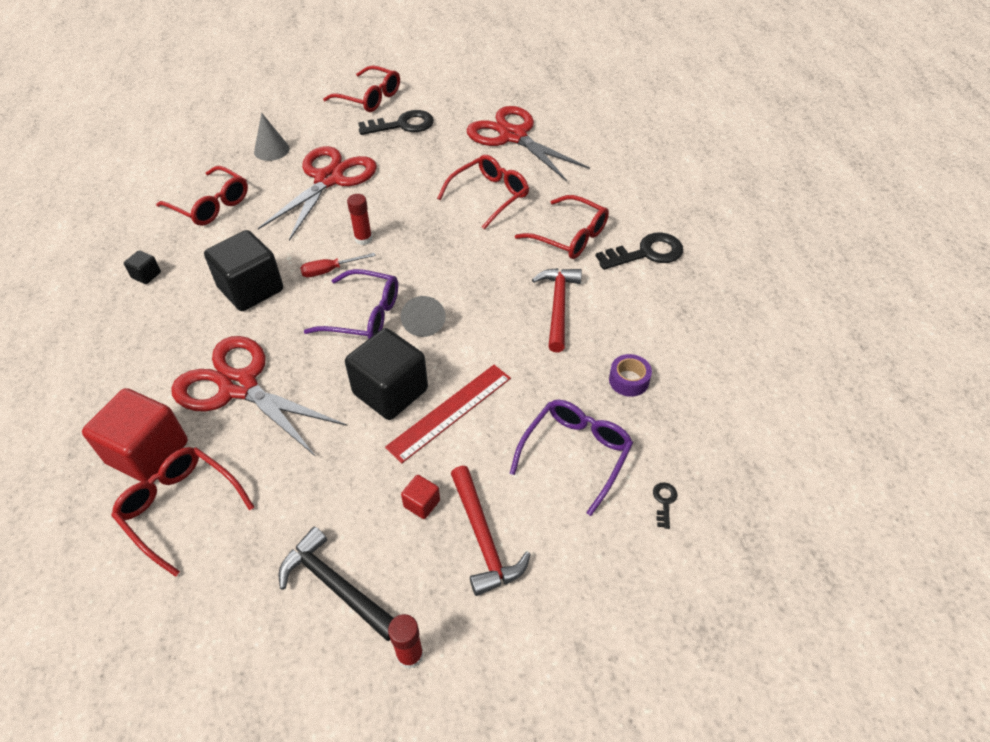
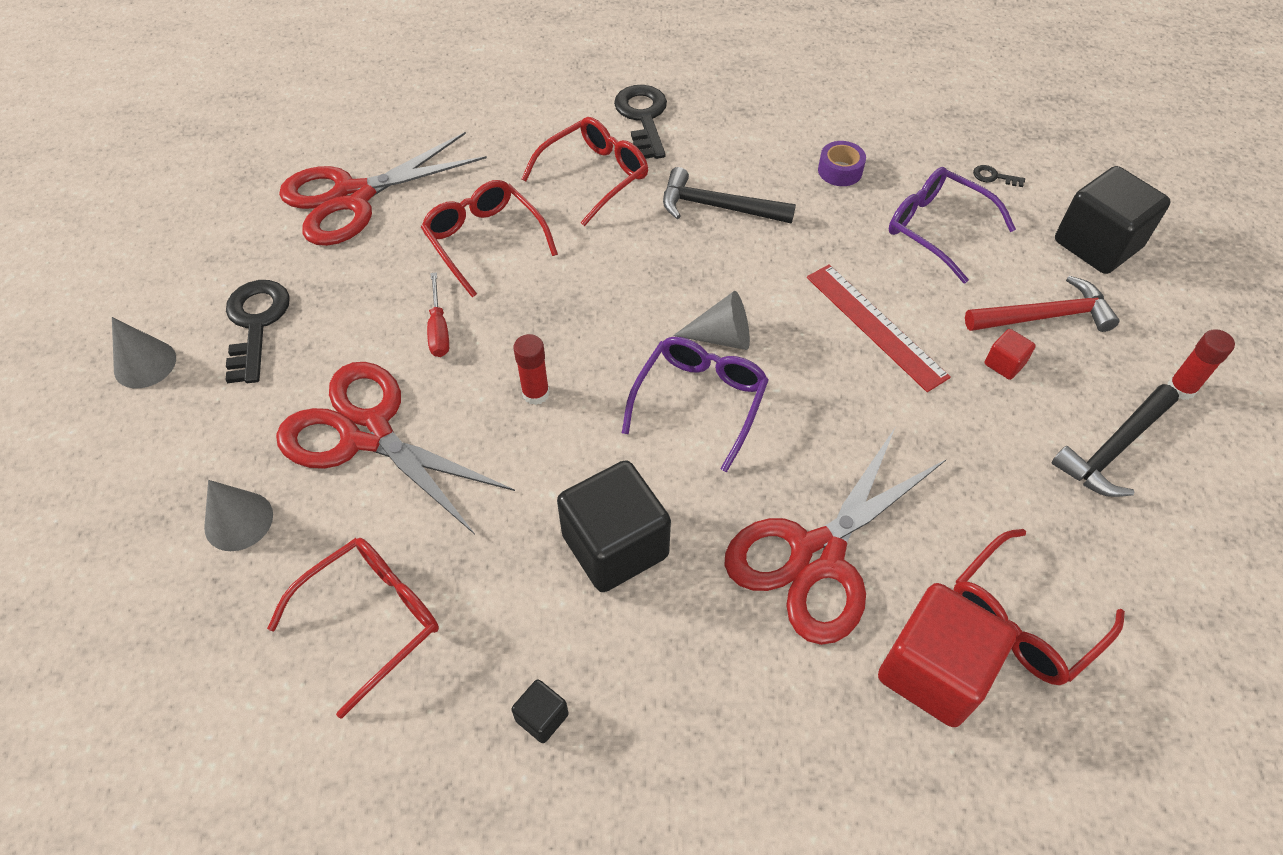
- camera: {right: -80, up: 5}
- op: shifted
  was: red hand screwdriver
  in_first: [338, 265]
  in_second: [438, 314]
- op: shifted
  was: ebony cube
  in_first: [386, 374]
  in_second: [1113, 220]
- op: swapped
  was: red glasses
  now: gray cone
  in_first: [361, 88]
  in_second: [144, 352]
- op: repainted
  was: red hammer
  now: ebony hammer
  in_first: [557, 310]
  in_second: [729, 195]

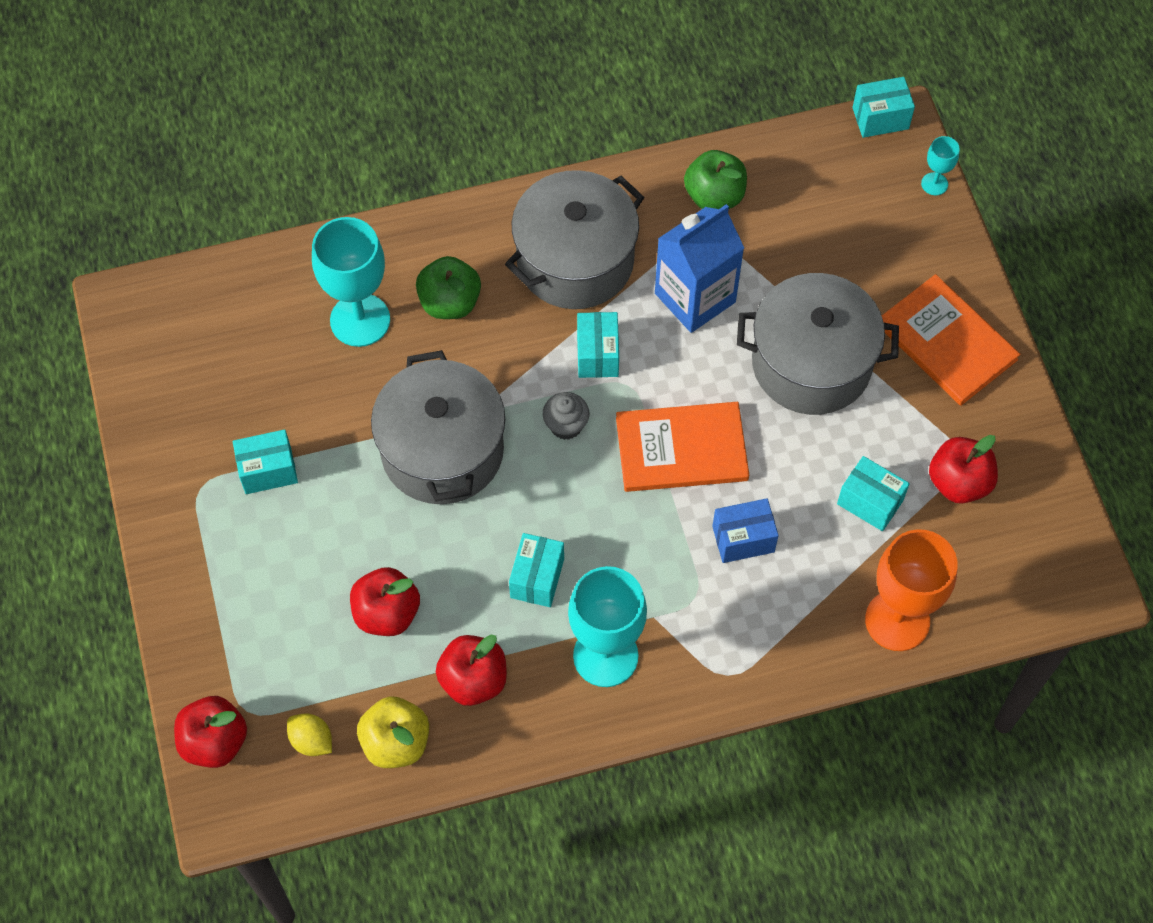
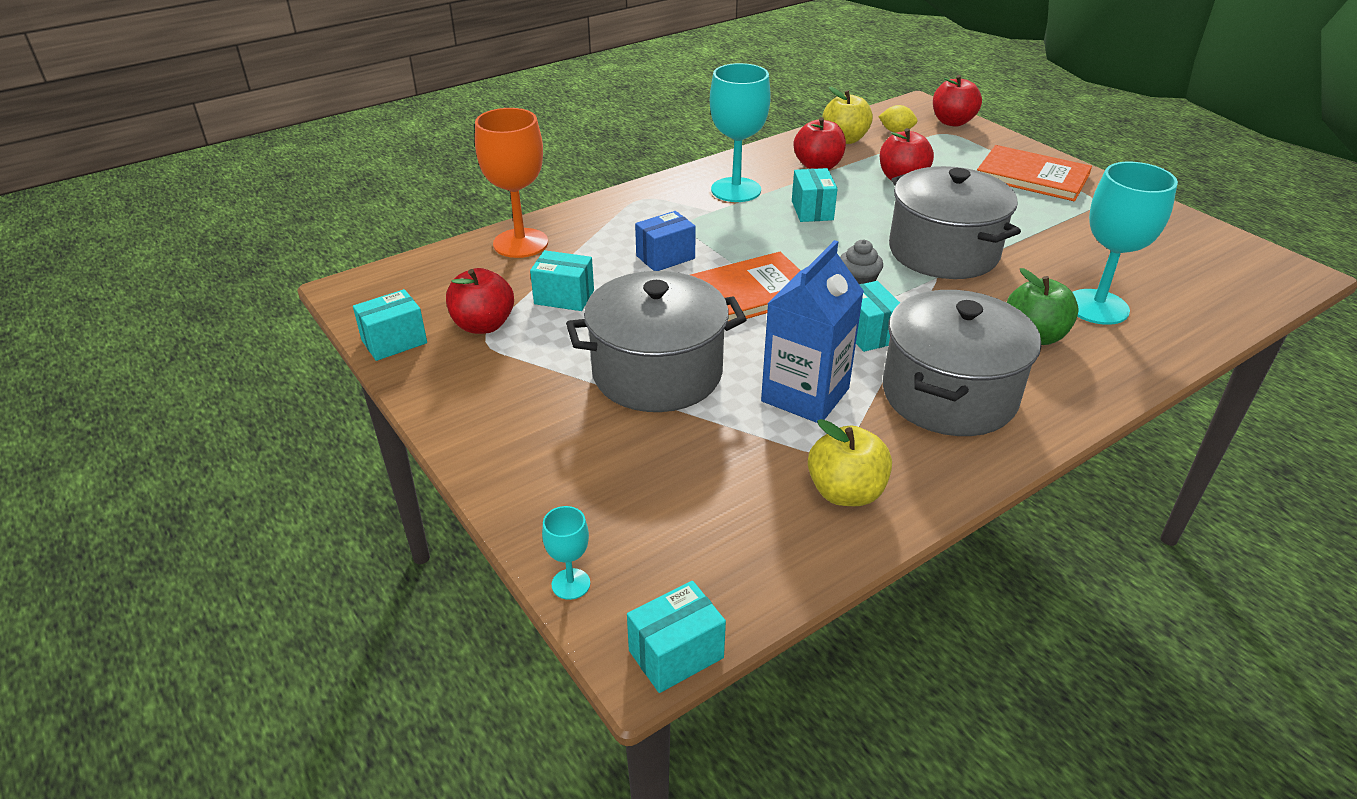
- camera: {right: 160, up: -25}
- op: shifted
  was: teal box
  in_first: [265, 461]
  in_second: [390, 325]
- op: shifted
  was: bright orange hardback
  in_first: [951, 340]
  in_second: [1034, 173]
- op: repainted
  was: emerald toy apple
  now: bright yellow toy apple
  in_first: [715, 179]
  in_second: [850, 462]

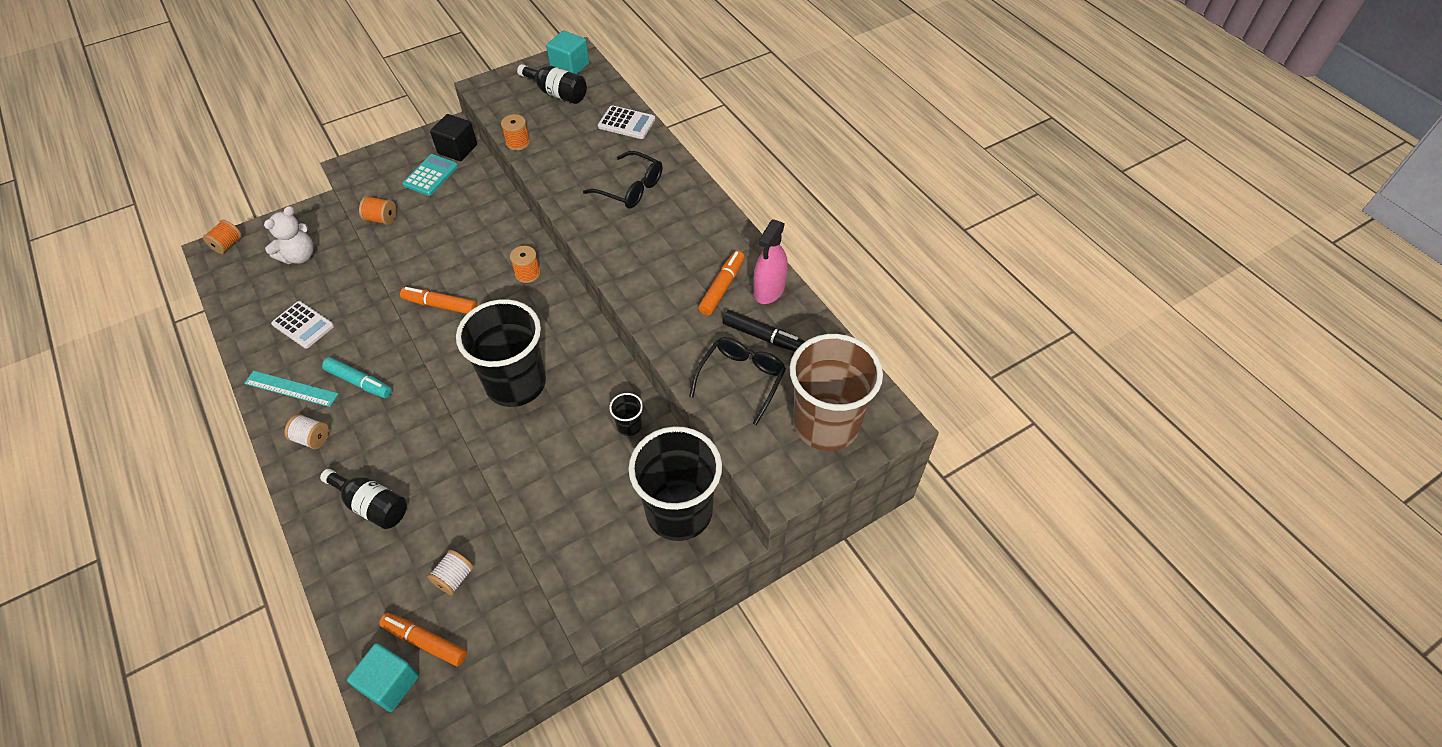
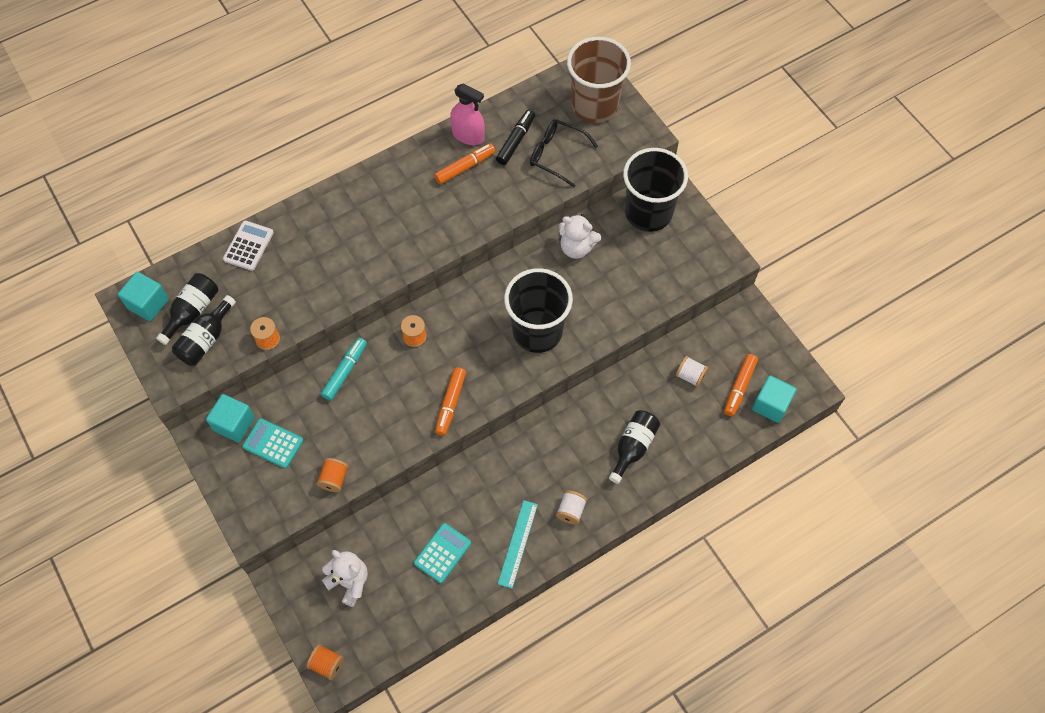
- camera: {right: -90, up: 10}
- op: gone
  was: ebony glasses
  in_first: [623, 179]
- op: new
  now: ebony flask
  in_second: [204, 330]
- op: shifted
  was: teal marker pen
  in_first: [357, 377]
  in_second: [344, 369]
- op: swapped
  was: ebony cup
  now: pure white teddy bear
  in_first: [626, 414]
  in_second: [579, 236]
- op: repainted
  was: pure white adding machine
  now: teal adding machine
  in_first: [302, 325]
  in_second: [442, 553]
- op: repainted
  was: ebony cube
  now: teal cube
  in_first: [453, 137]
  in_second: [230, 418]
- op: rotated
  was: bright orange marker pen
  in_first: [721, 283]
  in_second: [464, 163]
  clockwise: 120

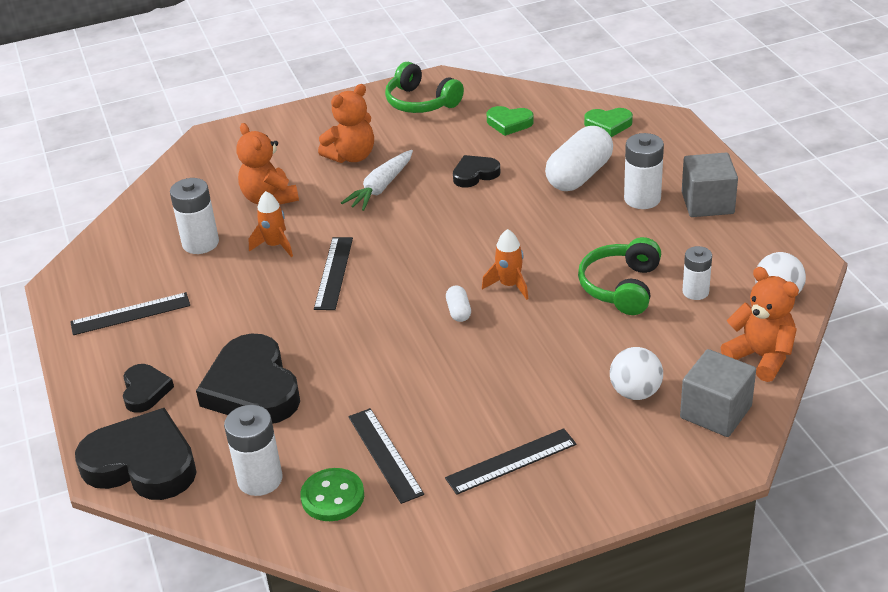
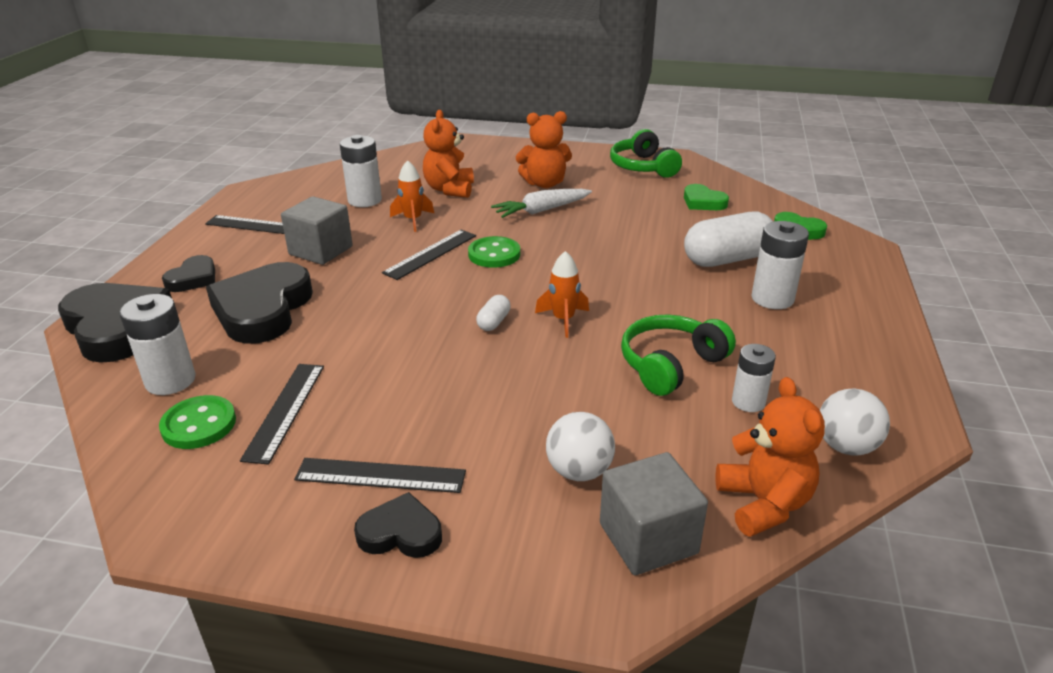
- camera: {right: 30, up: -5}
- op: new
  now: emerald button
  in_second: [494, 252]
- op: shifted
  was: ebony heart shape
  in_first: [477, 171]
  in_second: [398, 525]
- op: shifted
  was: gray cube
  in_first: [710, 185]
  in_second: [317, 230]

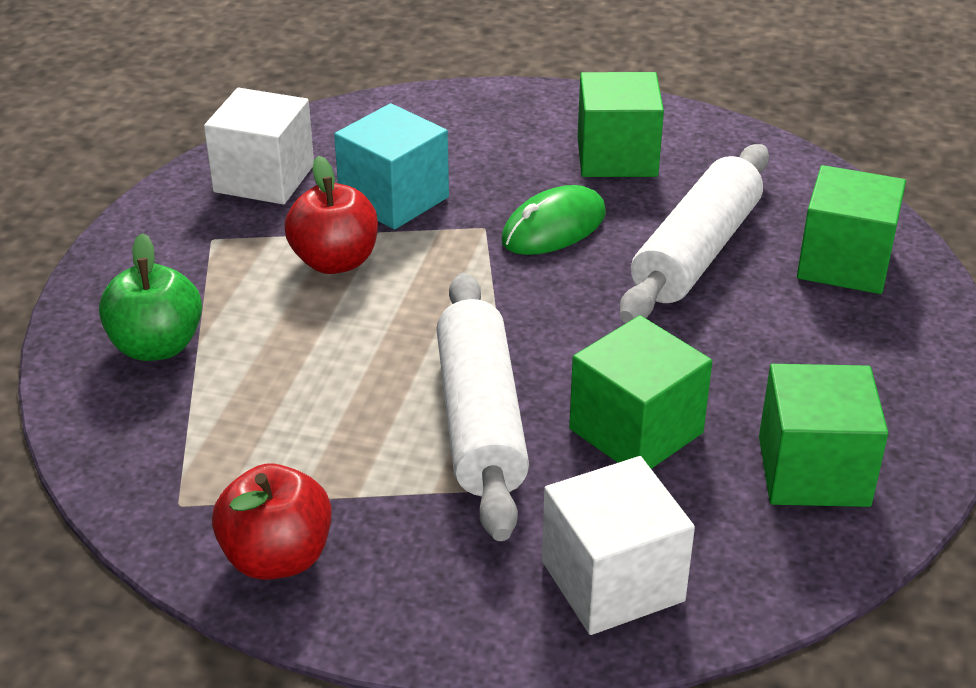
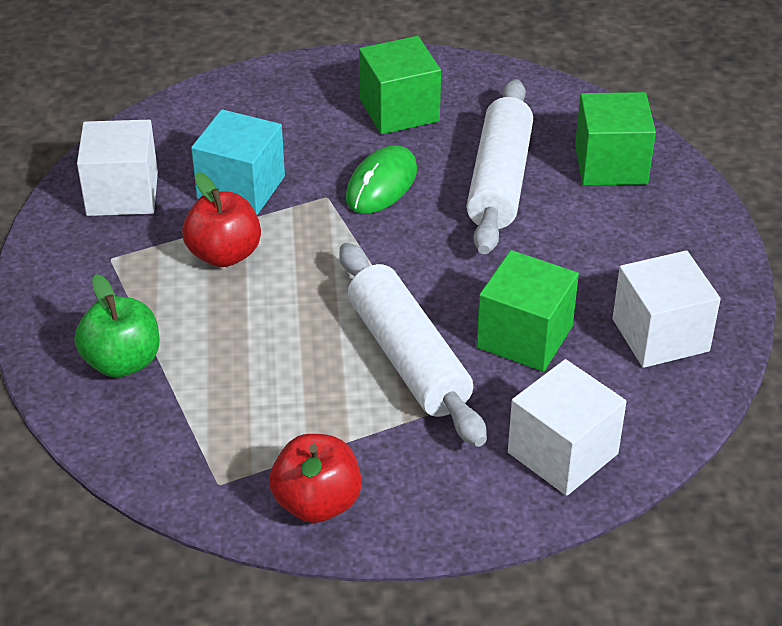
- camera: {right: -20, up: 5}
- op: repainted
  was: emerald cube
  now: pure white cube
  in_first: [823, 435]
  in_second: [667, 309]

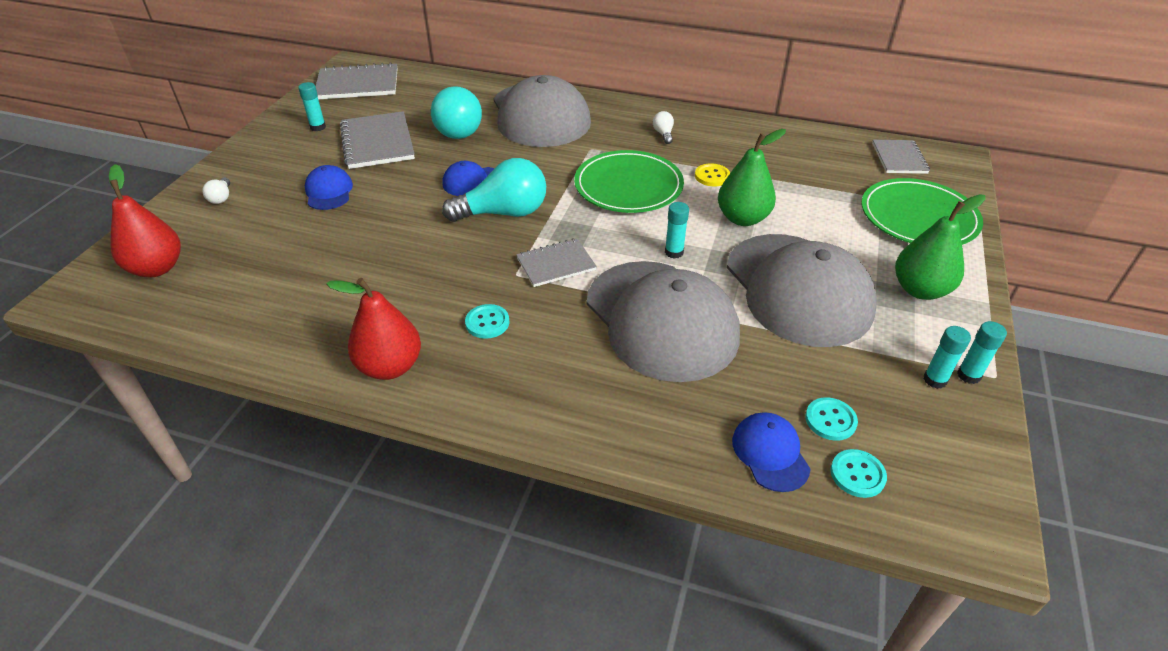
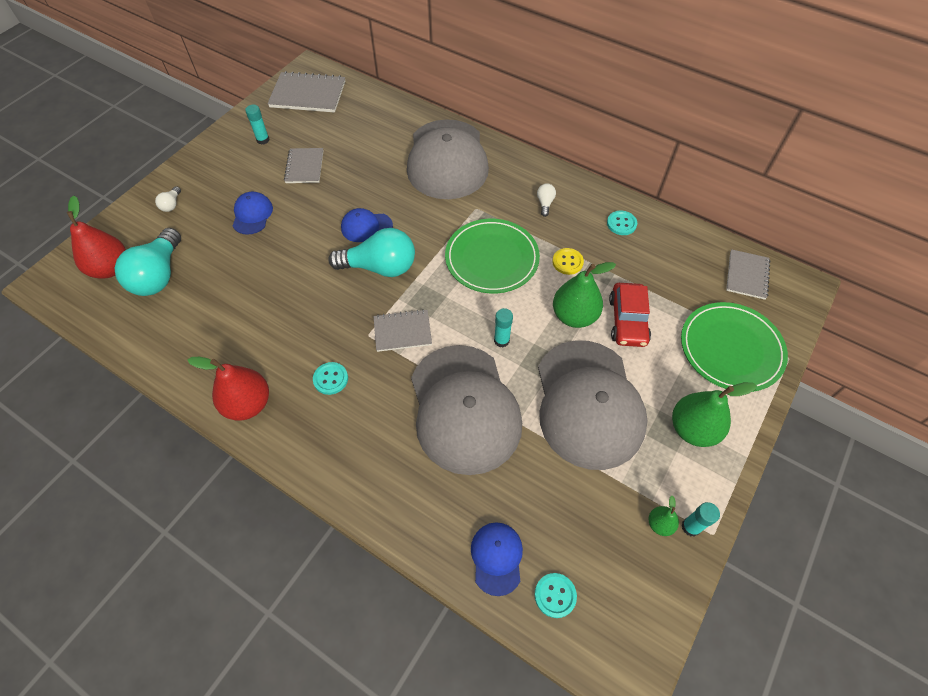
- camera: {right: 15, up: 15}
- op: new
  now: red automobile
  in_second: [630, 315]
- op: shifted
  was: teal bulb
  in_first: [456, 112]
  in_second: [148, 262]
- op: shifted
  was: teal button
  in_first: [831, 419]
  in_second: [622, 223]
- op: swapped
  was: teal glue
  now: emerald toy pear
  in_first: [947, 357]
  in_second: [664, 516]
- op: scaled
  was: gray exercise book
  in_first: [377, 140]
  in_second: [304, 165]
  ratio: 0.63

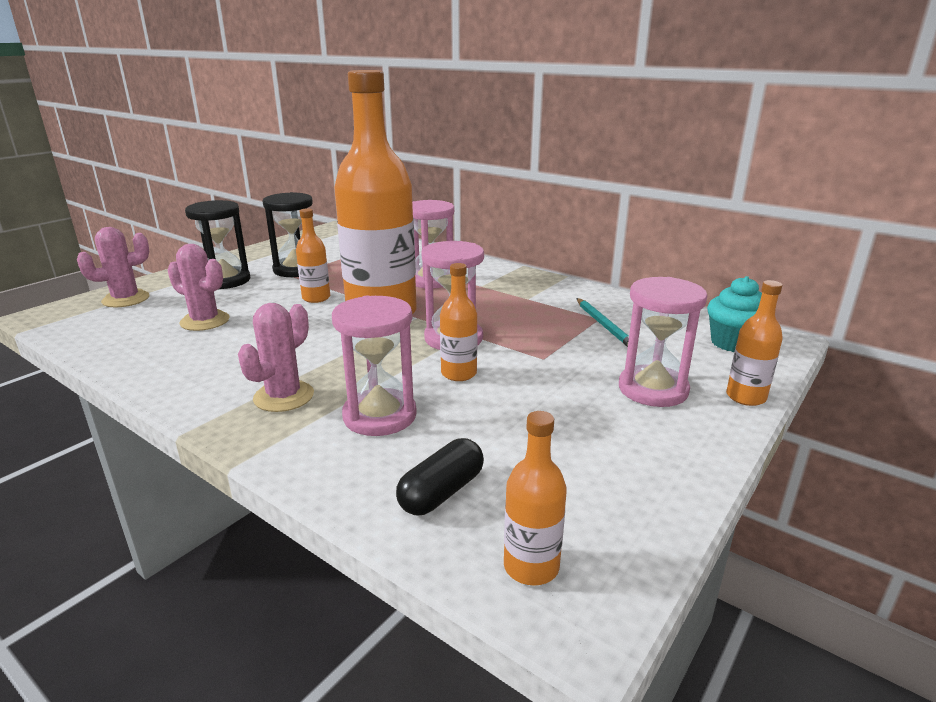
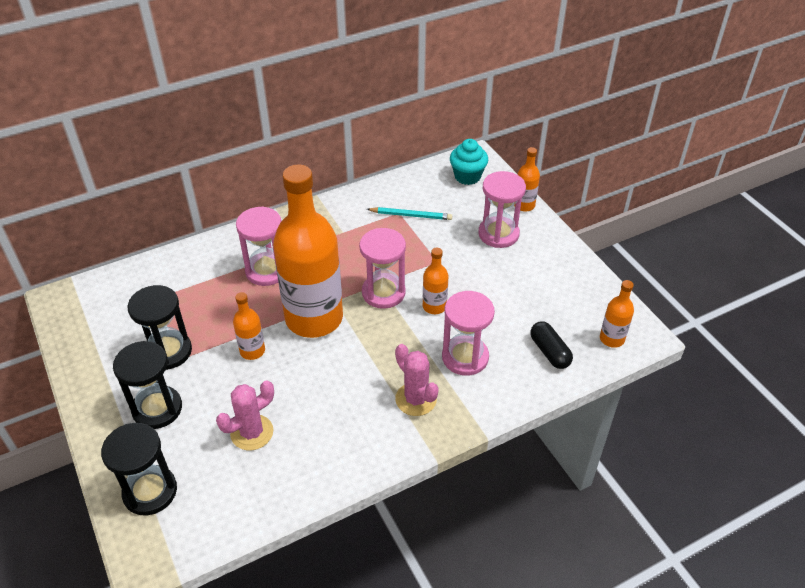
- camera: {right: -65, up: 20}
- op: swapped
  was: rose-pink prickly plant
  now: ebony sand timer
  in_first: [113, 267]
  in_second: [139, 469]

